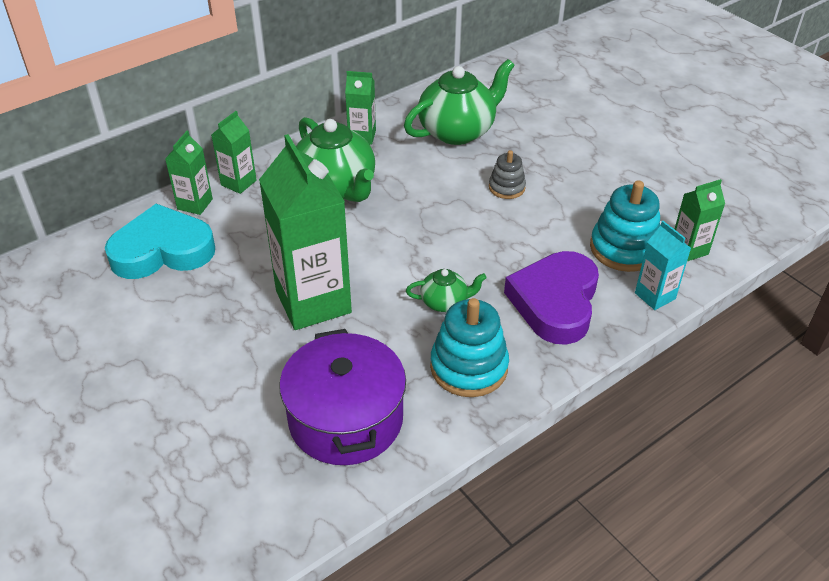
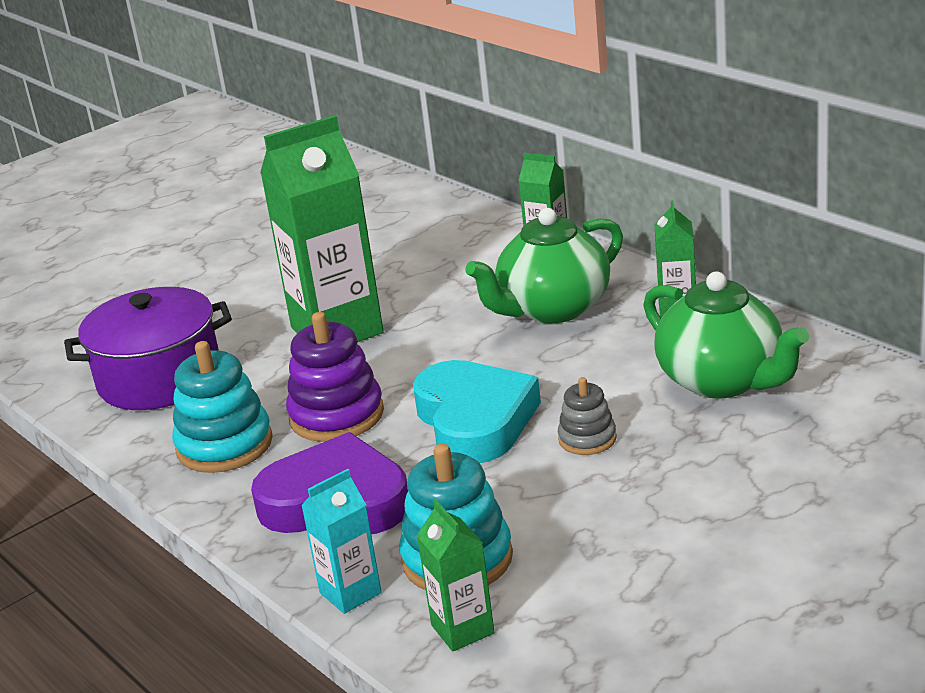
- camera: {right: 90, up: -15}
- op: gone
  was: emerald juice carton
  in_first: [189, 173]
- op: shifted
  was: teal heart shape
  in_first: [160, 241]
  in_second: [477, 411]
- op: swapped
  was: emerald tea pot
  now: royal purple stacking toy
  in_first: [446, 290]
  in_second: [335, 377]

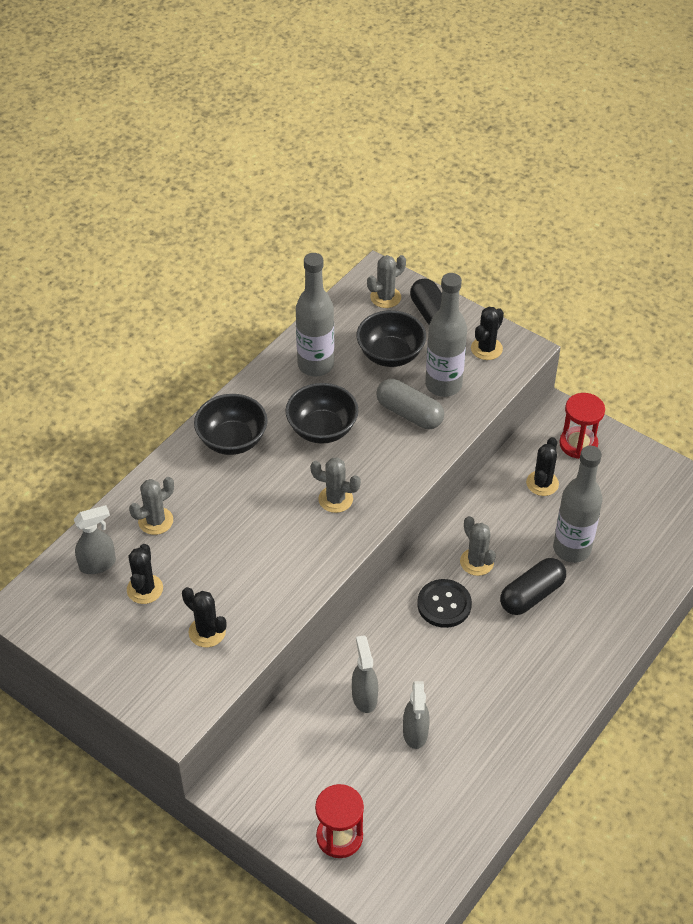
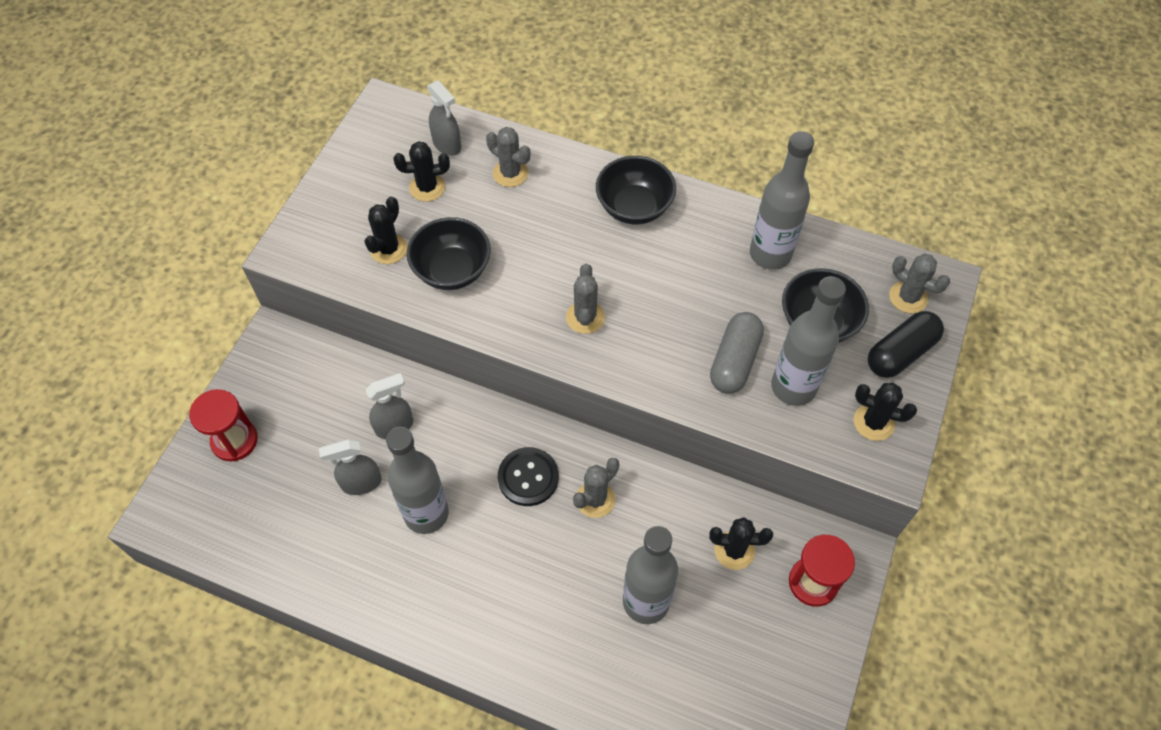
- camera: {right: 75, up: 10}
- op: gone
  was: ebony pill
  in_first: [533, 586]
- op: new
  now: gray flask
  in_second: [417, 480]
- op: shifted
  was: ebony serving bowl
  in_first: [322, 413]
  in_second: [449, 253]

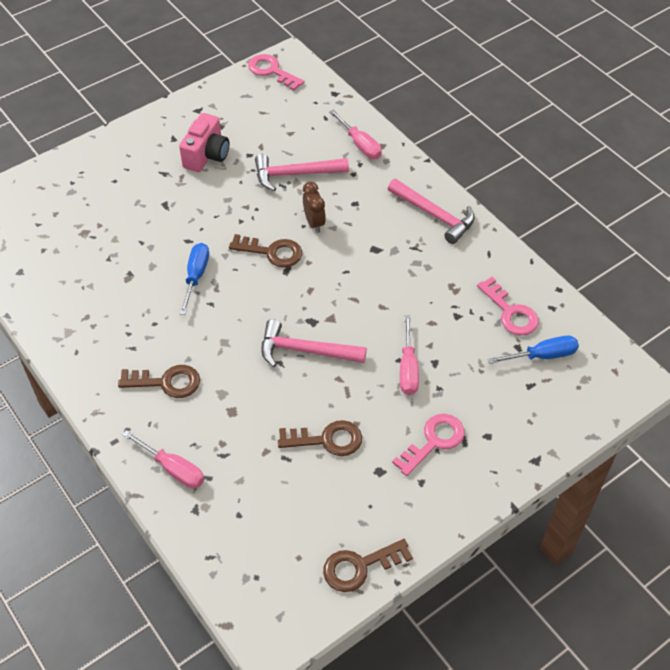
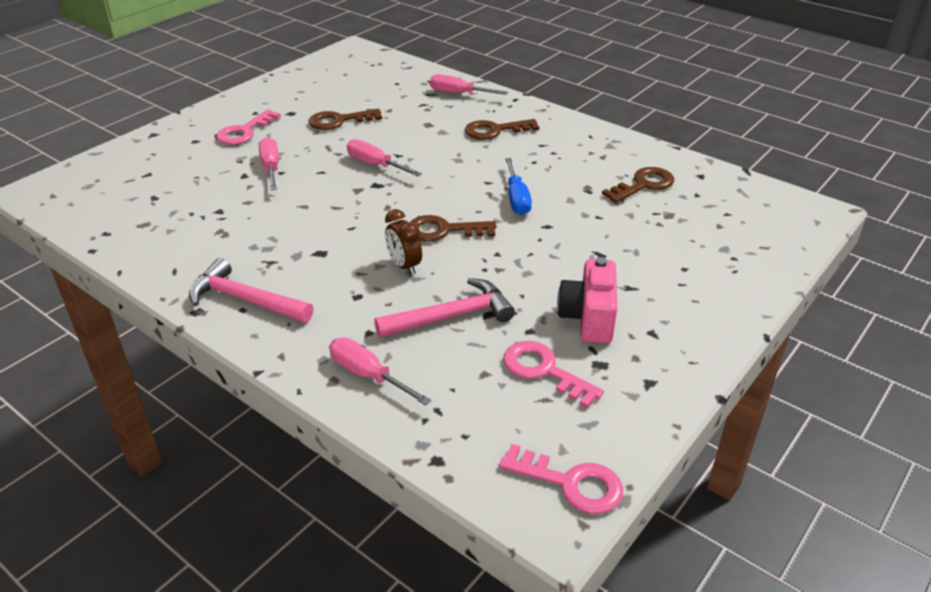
- camera: {right: 165, up: -15}
- op: gone
  was: cobalt hand screwdriver
  in_first: [533, 349]
- op: shifted
  was: dark brown door key
  in_first: [368, 565]
  in_second: [638, 185]
- op: shifted
  was: rose-pink door key
  in_first: [508, 306]
  in_second: [553, 374]
- op: swapped
  was: rose-pink hammer
  now: rose-pink hand screwdriver
  in_first: [314, 343]
  in_second: [384, 157]

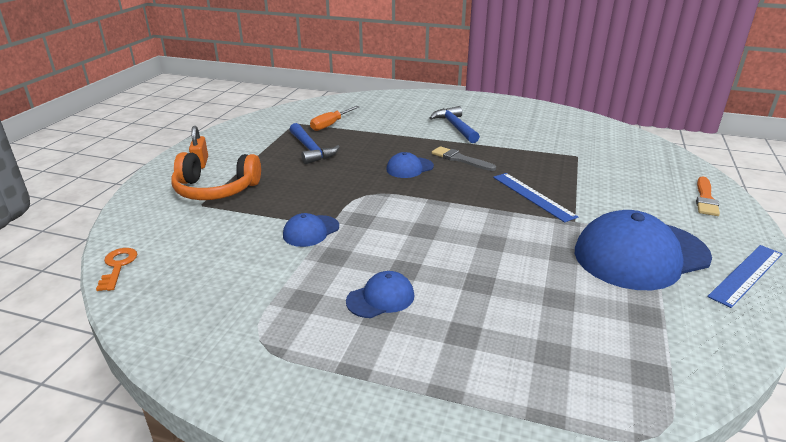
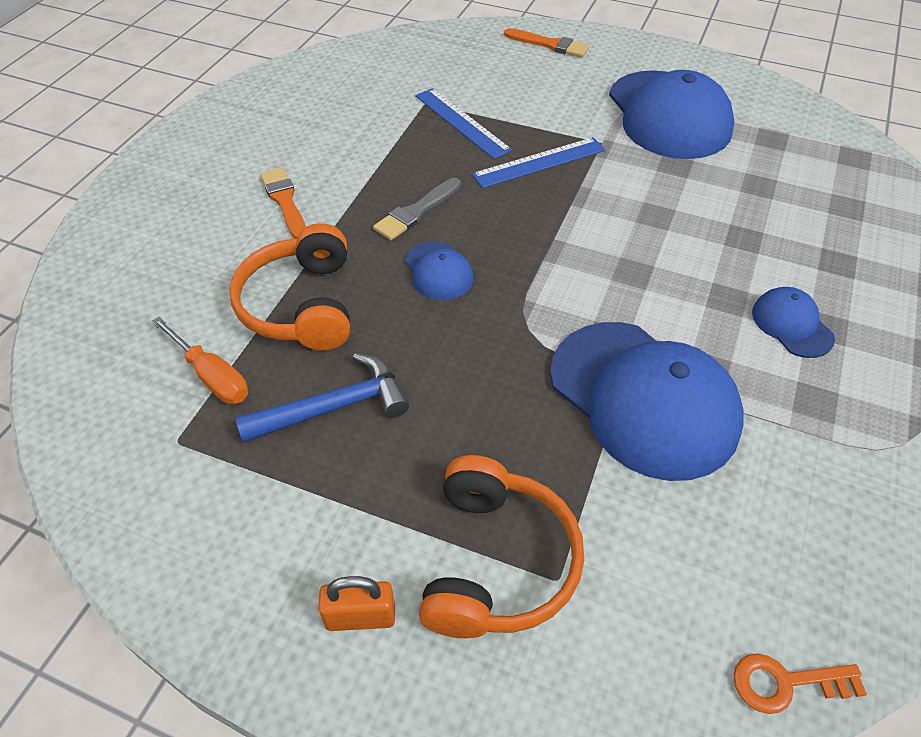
- camera: {right: -85, up: 20}
- op: new
  now: bright orange over-ear headphones
  in_second: [289, 287]
- op: shifted
  was: cobalt ruler
  in_first: [744, 276]
  in_second: [463, 123]
- op: swapped
  was: cobalt hammer
  now: bright orange paint brush
  in_first: [455, 124]
  in_second: [283, 202]
- op: scaled
  was: cobalt peaked cap
  in_first: [311, 230]
  in_second: [647, 401]
  ratio: 2.15

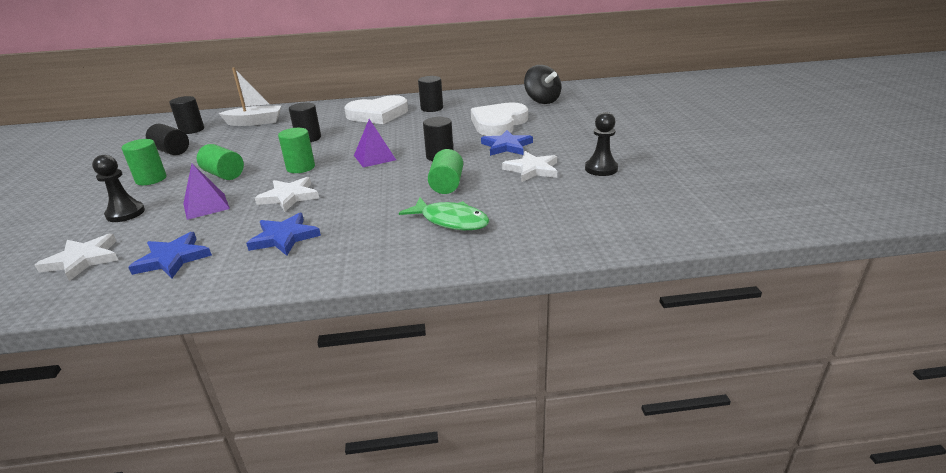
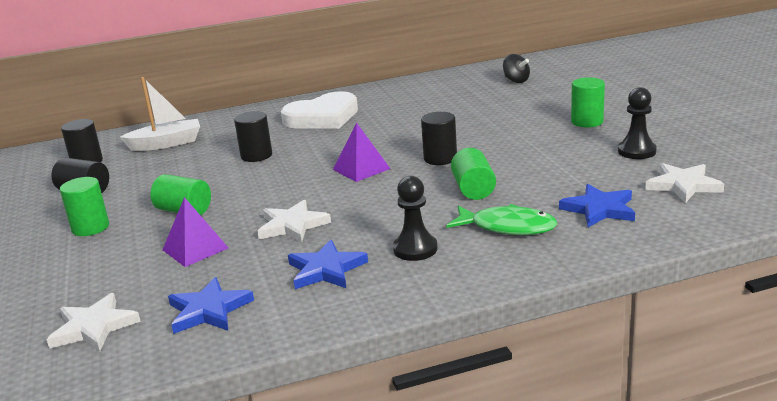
- camera: {right: -10, up: -5}
- op: gone
  was: ebony cylinder
  in_first: [430, 94]
- op: gone
  was: pure white heart shape
  in_first: [499, 119]
- op: shifted
  was: ebony chess pawn
  in_first: [118, 188]
  in_second: [415, 218]
- op: shifted
  was: emerald cylinder
  in_first: [296, 150]
  in_second: [588, 102]
- op: shifted
  was: cobalt star
  in_first: [507, 143]
  in_second: [597, 205]
- op: shifted
  was: pure white star
  in_first: [529, 166]
  in_second: [684, 183]
- op: scaled
  was: ebony toy top
  in_first: [542, 84]
  in_second: [516, 68]
  ratio: 0.63

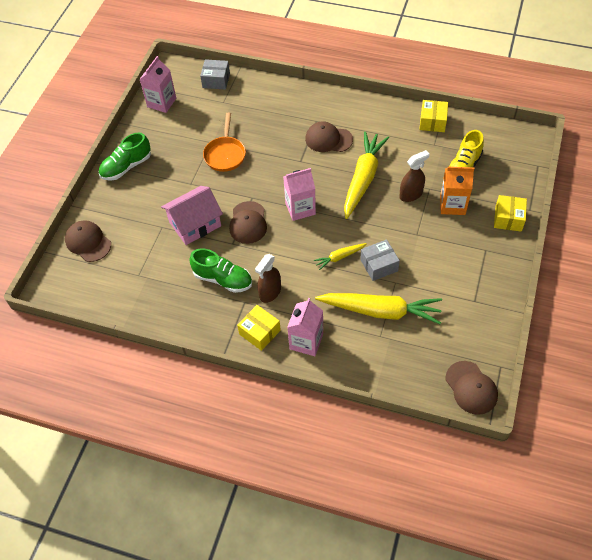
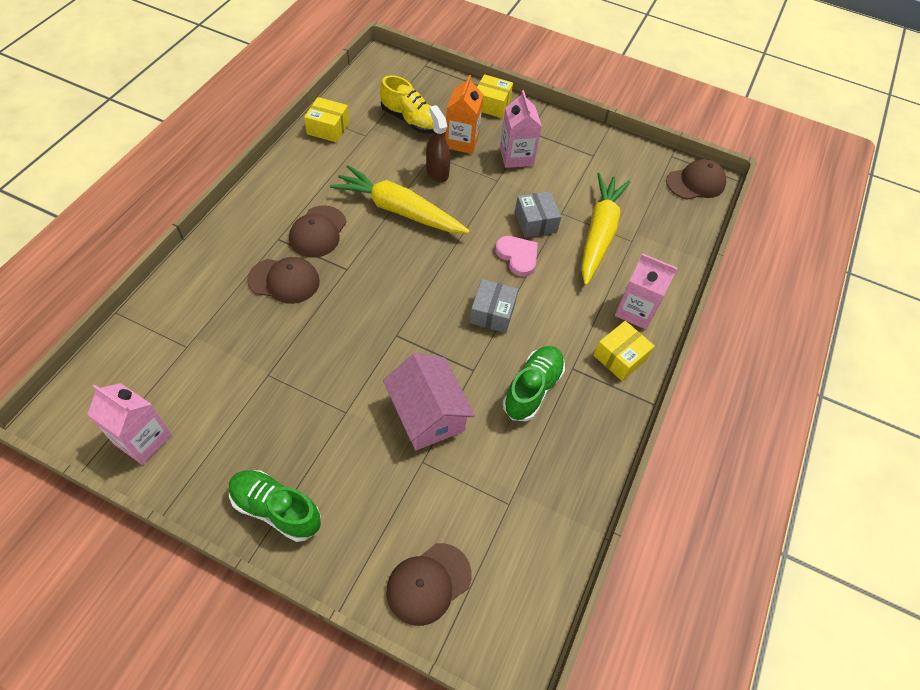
- camera: {right: -90, up: 0}
- op: gone
  was: bright orange skillet
  in_first: [224, 142]
- op: gone
  was: dark brown sprayer
  in_first: [268, 278]
- op: shifted
  was: gray box
  in_first: [215, 74]
  in_second: [494, 306]
- op: shifted
  was: dark brown peaked cap
  in_first: [248, 222]
  in_second: [283, 280]
- op: shifted
  was: rose-pink juice carton
  in_first: [299, 194]
  in_second: [521, 129]
- op: swapped
  was: bright yellow root vegetable
  now: rose-pink heart shape
  in_first: [340, 256]
  in_second: [516, 256]
- op: rotated
  was: emerald sneaker
  in_first: [125, 156]
  in_second: [275, 506]
  clockwise: 150

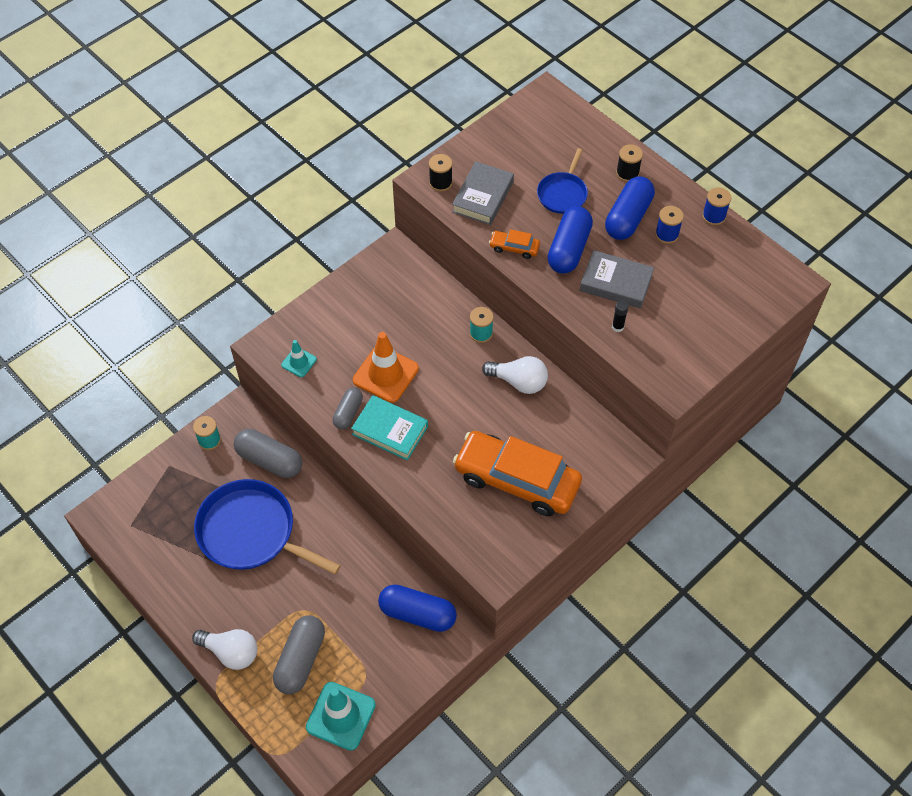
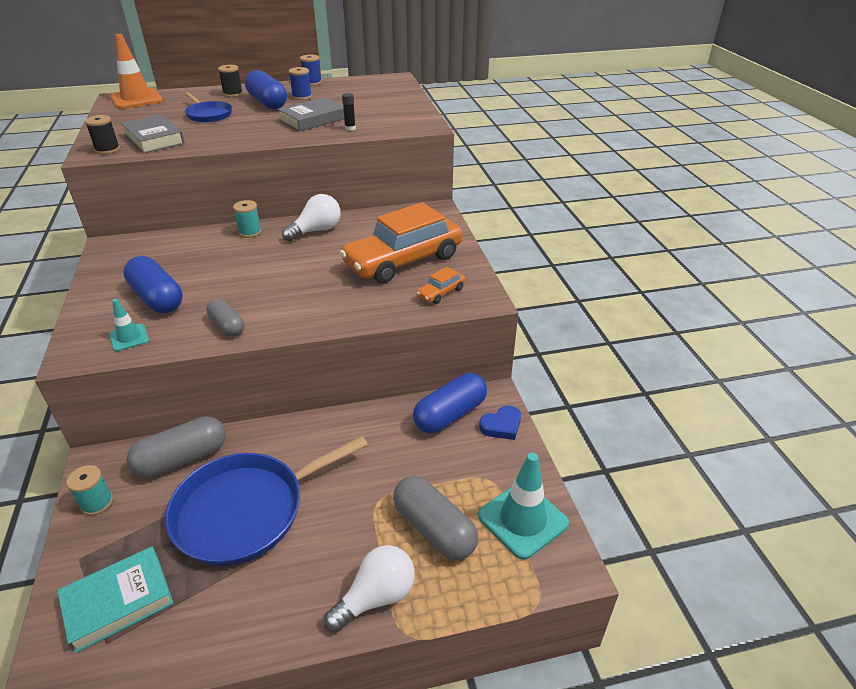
- camera: {right: -60, up: -20}
- op: new
  now: cobalt heart shape
  in_second: [500, 422]
- op: shifted
  was: teal hardback
  in_first: [389, 427]
  in_second: [115, 599]
- op: shifted
  was: bright orange safety cone
  in_first: [386, 367]
  in_second: [136, 71]
- op: shifted
  was: bright orange automobile
  in_first: [514, 244]
  in_second: [440, 285]
- op: shifted
  was: cobalt pill
  in_first: [570, 240]
  in_second: [153, 284]

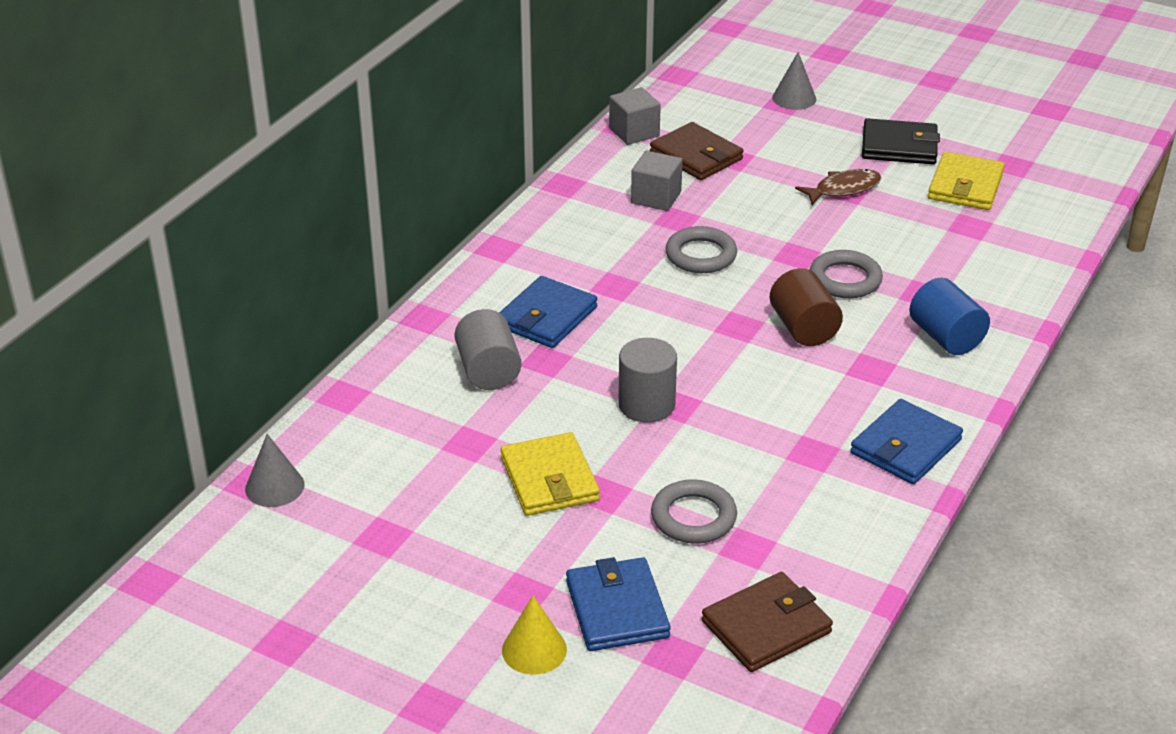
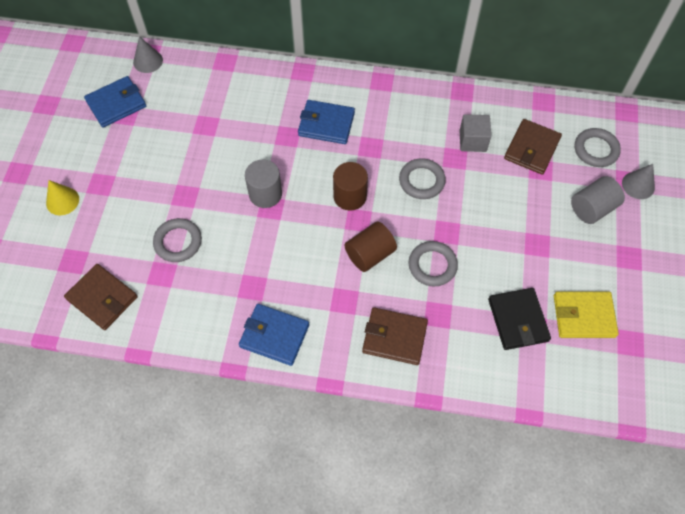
- camera: {right: 70, up: 25}
- op: gone
  was: bright yellow wallet
  in_first: [550, 474]
- op: gone
  was: gray cube
  in_first: [635, 116]
- op: gone
  was: dark brown toy fish
  in_first: [838, 187]
- op: new
  now: dark brown cylinder
  in_second: [350, 186]
- op: new
  now: gray hoop
  in_second: [598, 147]
- op: shifted
  was: gray cylinder
  in_first: [488, 349]
  in_second: [598, 200]
- op: shifted
  was: cobalt wallet
  in_first: [618, 604]
  in_second: [115, 101]
- op: shifted
  was: ebony wallet
  in_first: [901, 141]
  in_second: [519, 319]
- op: swapped
  was: cobalt cylinder
  now: dark brown wallet
  in_first: [949, 316]
  in_second: [395, 336]

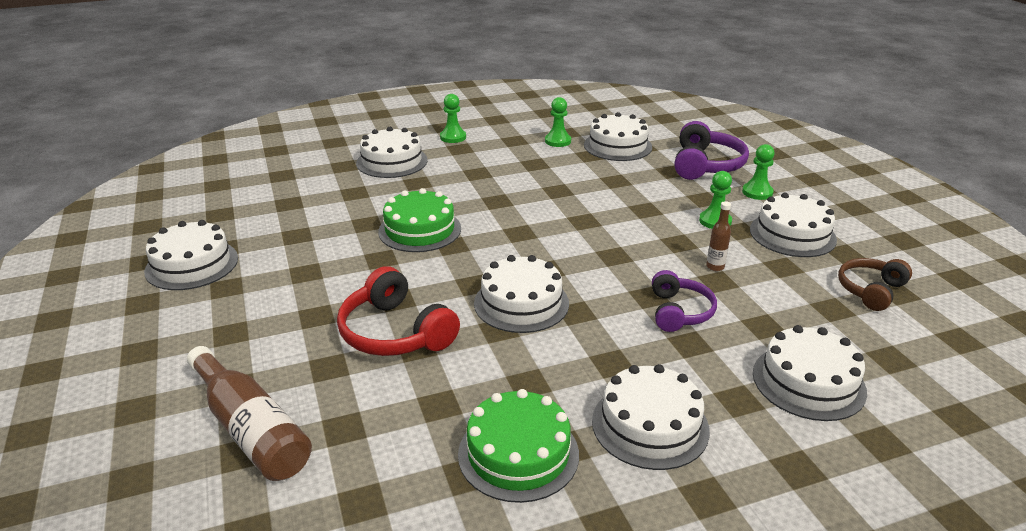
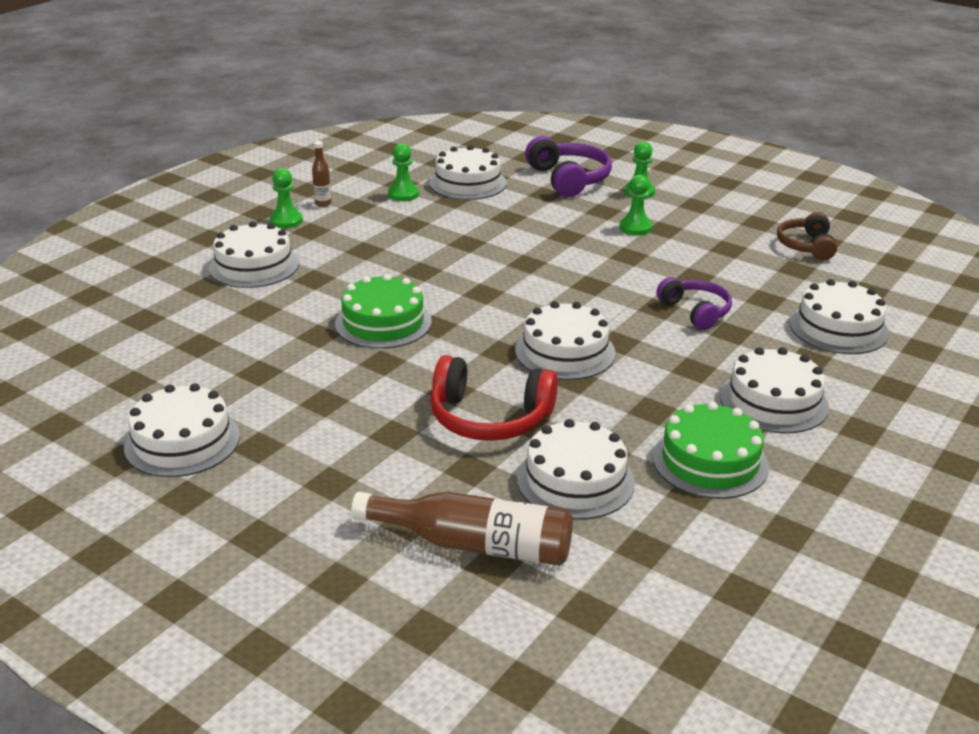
- camera: {right: -35, up: 0}
- op: shifted
  was: dark brown flask
  in_first: [718, 236]
  in_second: [321, 174]
- op: shifted
  was: pure white layer cake
  in_first: [793, 225]
  in_second: [576, 469]

